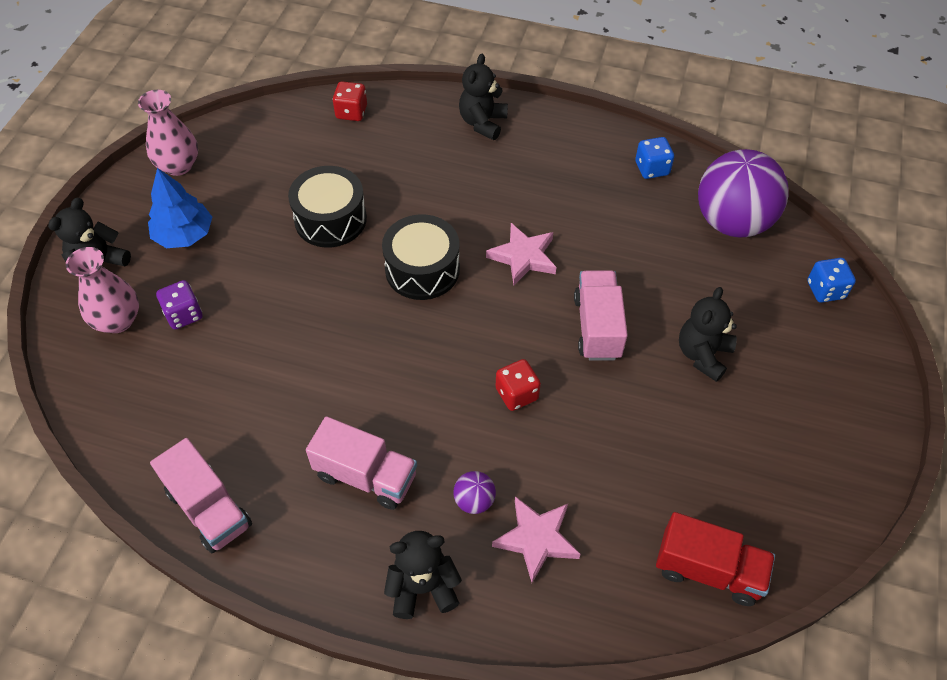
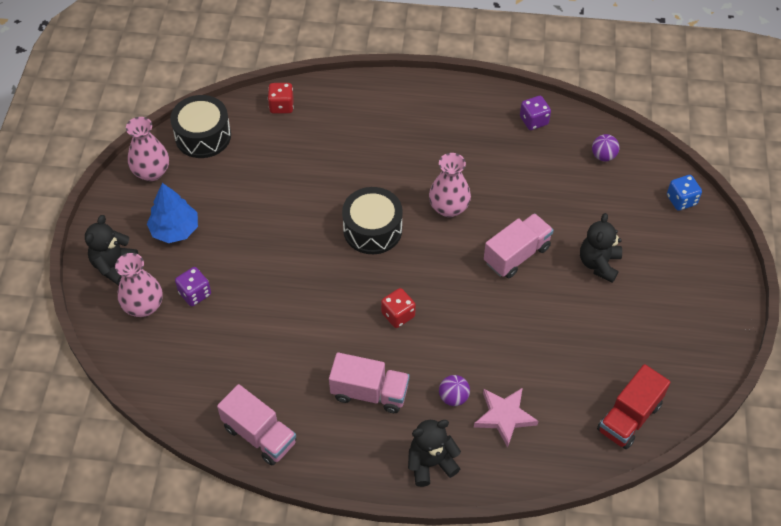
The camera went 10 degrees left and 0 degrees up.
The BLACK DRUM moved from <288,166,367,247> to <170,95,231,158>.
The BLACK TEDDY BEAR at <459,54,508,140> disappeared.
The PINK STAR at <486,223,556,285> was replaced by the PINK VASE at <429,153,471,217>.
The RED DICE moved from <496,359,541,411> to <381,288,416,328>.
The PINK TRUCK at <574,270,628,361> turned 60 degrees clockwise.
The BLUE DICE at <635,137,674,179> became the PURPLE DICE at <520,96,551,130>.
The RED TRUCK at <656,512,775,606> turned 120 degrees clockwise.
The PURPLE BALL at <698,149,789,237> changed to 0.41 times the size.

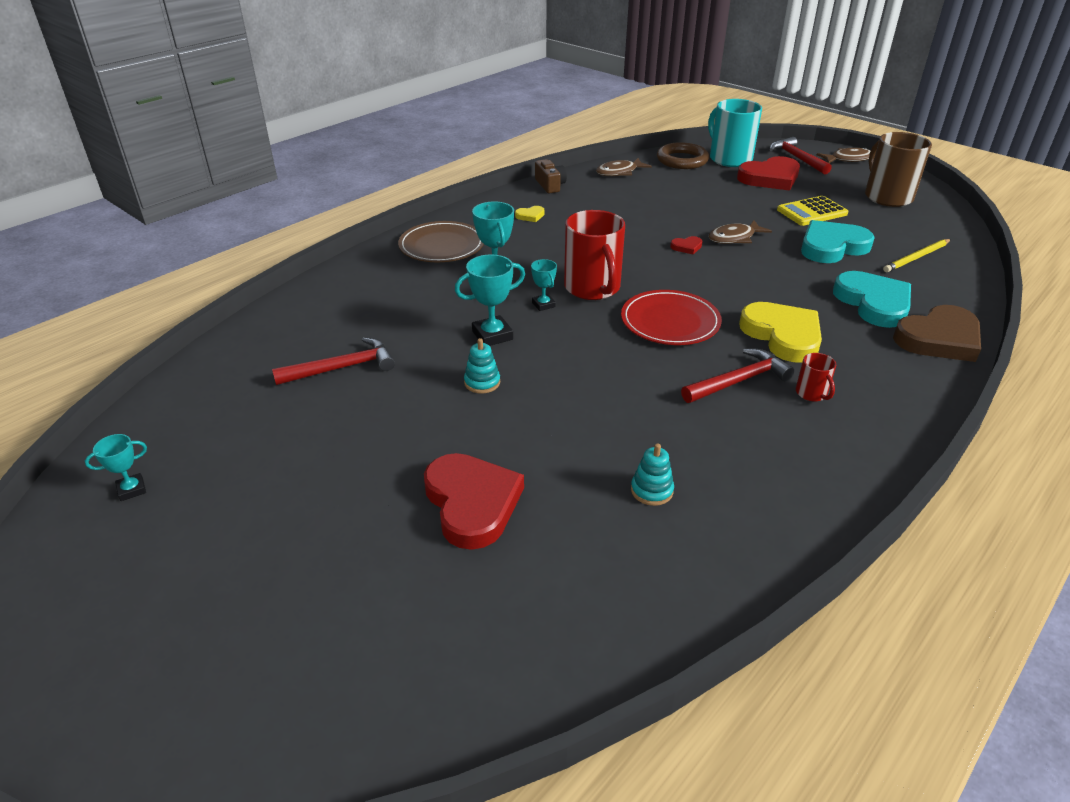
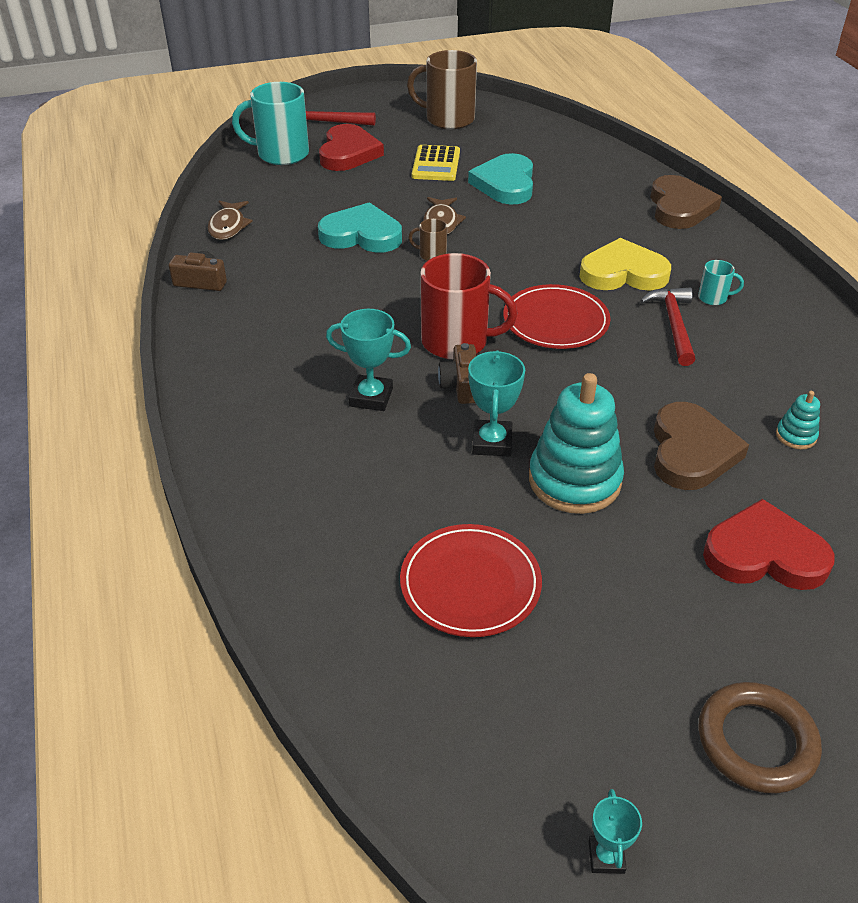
The camera went 60 degrees left and 5 degrees up.
The RED HAMMER at <272,337,395,385> was replaced by the RED PLATE at <400,524,542,637>.
The BROWN PLATE at <398,221,484,262> disappeared.
The TURQUOISE STACKING TOY at <464,338,500,394> changed to 2.22 times the size.
The YELLOW HEART at <515,206,545,222> disappeared.
The TURQUOISE TROPHY at <531,259,557,311> was replaced by the BROWN CAMERA at <438,343,477,404>.
The BROWN RING moved from <657,142,709,169> to <698,682,822,794>.
The RED HEART at <670,236,703,254> was replaced by the BROWN MUG at <408,219,447,261>.
The RED MUG at <796,353,836,402> became the TURQUOISE MUG at <698,260,744,305>.
The BROWN FISH at <817,148,870,163> disappeared.
The TURQUOISE HEART moved from <833,271,911,328> to <318,202,402,253>.
The YELLOW PENCIL at <883,239,951,272> disappeared.
The BROWN HEART at <654,402,749,490> appeared.

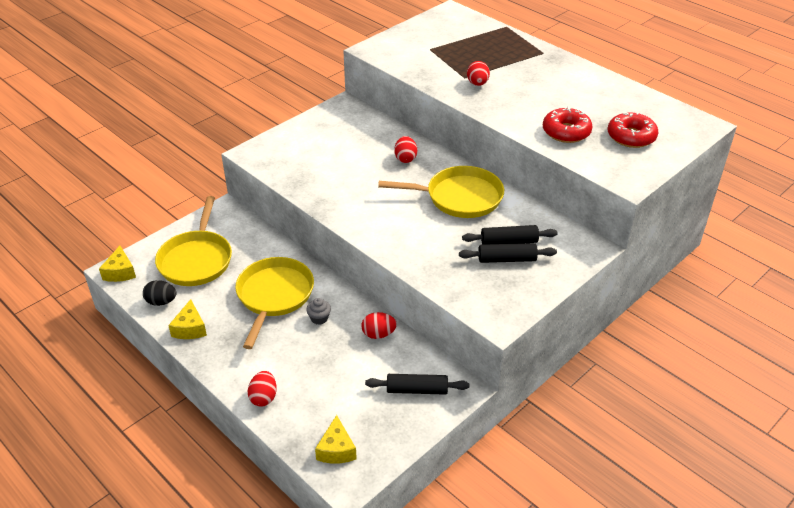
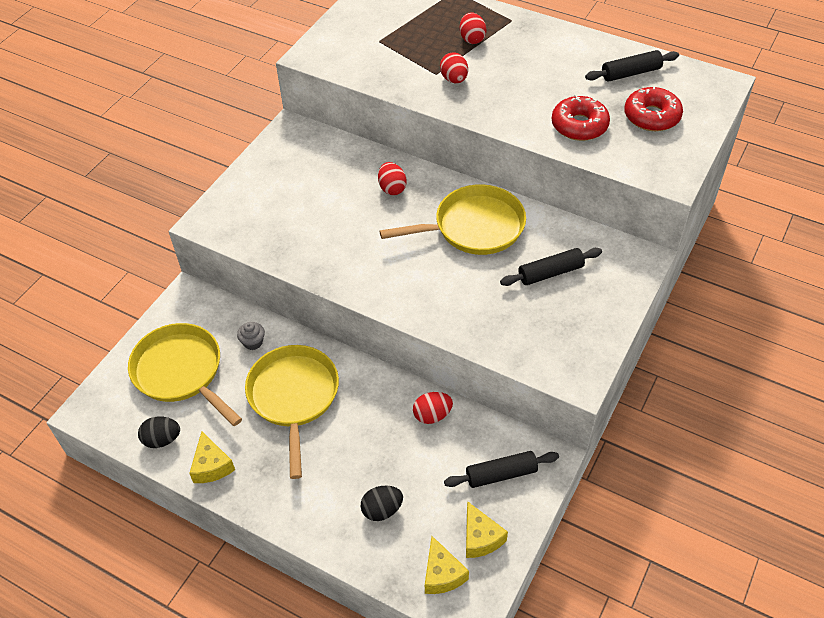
The camera went 15 degrees left and 10 degrees up.
The YELLOW CHEESE moved from <99,246,136,282> to <466,501,508,558>.
The YELLOW PAN at <155,196,232,286> turned 150 degrees clockwise.
The RED EGG moved from <248,371,277,407> to <460,12,486,44>.
The GREY CUPCAKE moved from <306,298,331,325> to <237,322,265,350>.
The BLACK ROLLING PIN moved from <459,243,557,263> to <585,50,679,82>.
The BLACK EGG at <361,486,403,521> appeared.

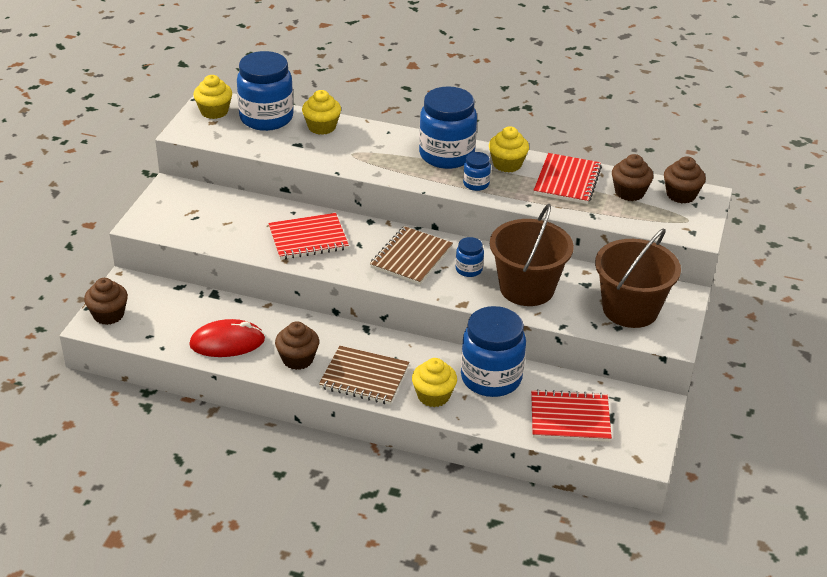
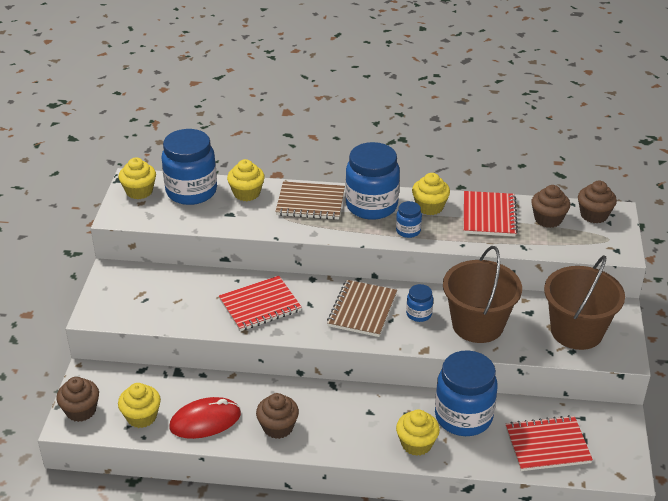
The camera went 10 degrees left and 0 degrees up.
The BROWN NOTEBOOK moved from <319,346,409,405> to <275,181,345,220>.
The YELLOW CUPCAKE at <118,383,161,428> appeared.

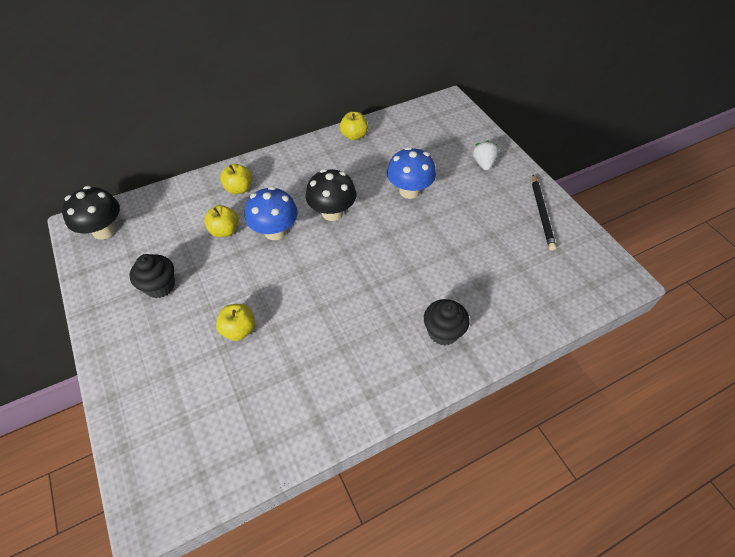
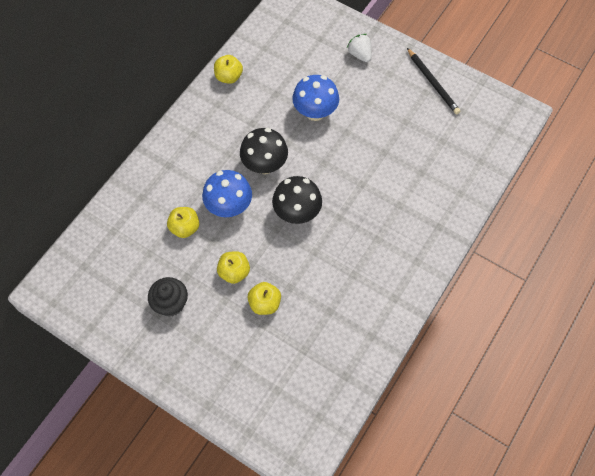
The camera went 30 degrees left and 10 degrees up.
The BLACK MUSHROOM moved from <62,186,120,240> to <272,176,322,224>.
The YELLOW APPLE moved from <220,164,252,194> to <217,251,250,284>.
The BLACK CUPCAKE at <424,299,470,345> disappeared.

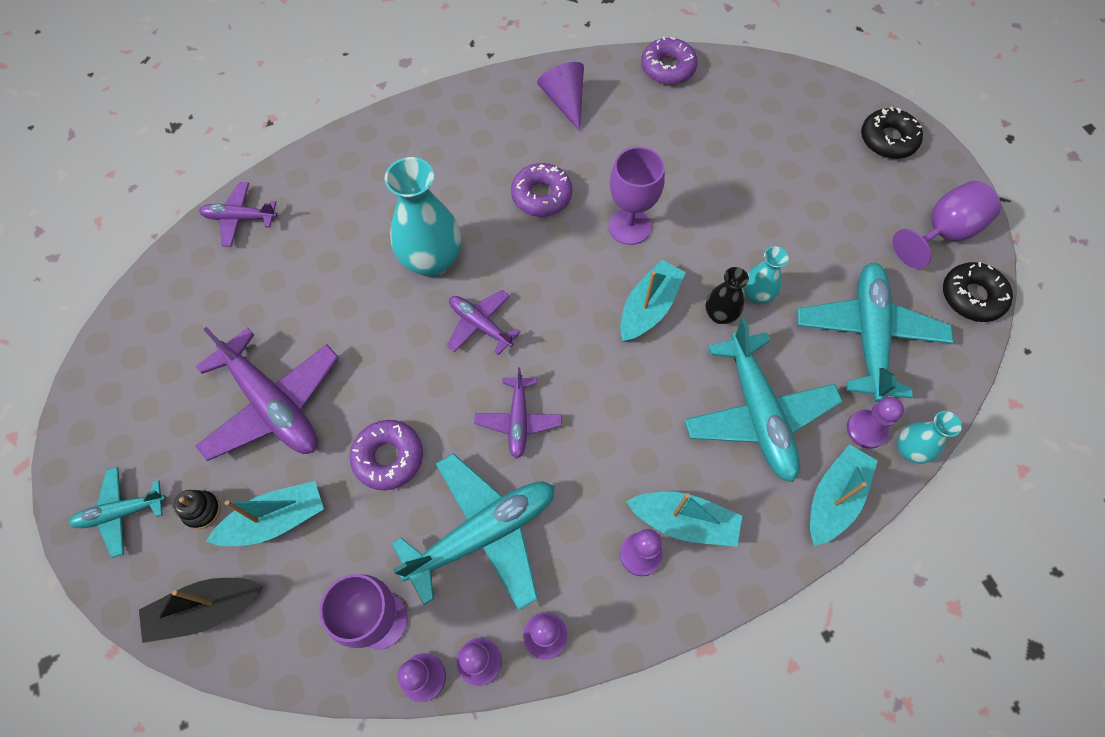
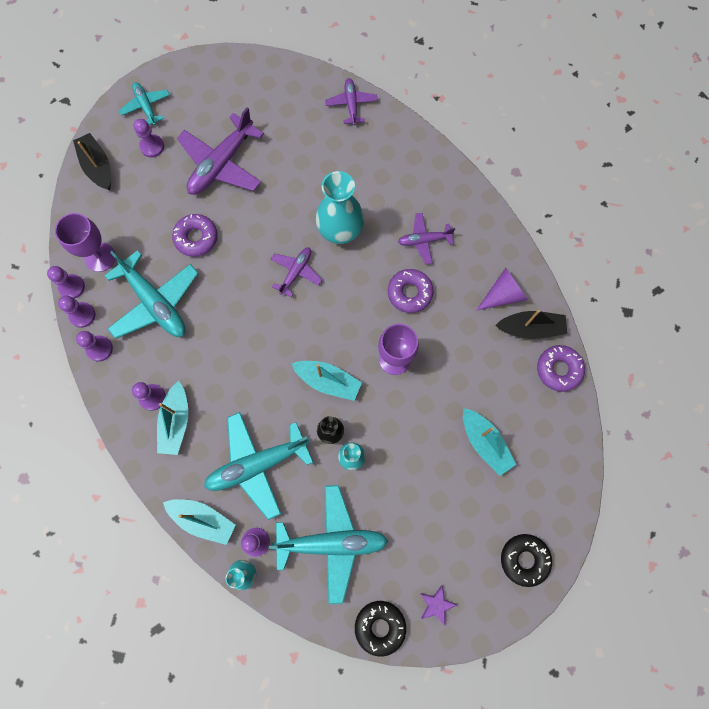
The camera went 80 degrees right and 10 degrees up.
The BLACK STACKING TOY at <174,490,221,529> was replaced by the PURPLE PAWN at <134,119,164,158>.
The TURQUOISE BOAT moved from <206,481,324,546> to <463,408,516,476>.
The PURPLE PLANE moved from <474,367,562,459> to <398,213,455,265>.
The PURPLE GOBLET at <893,181,1001,269> was replaced by the PURPLE STAR at <420,585,457,626>.
The BLACK BOAT at <495,310,567,339> appeared.

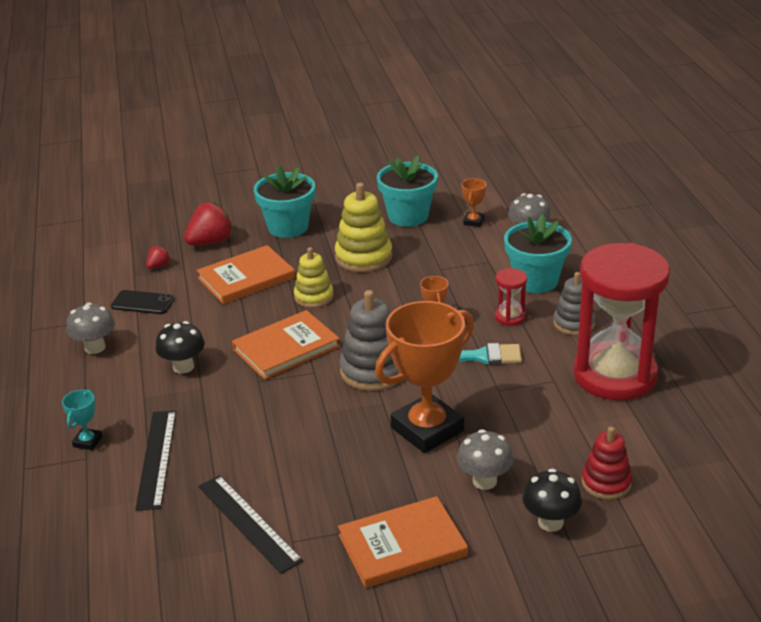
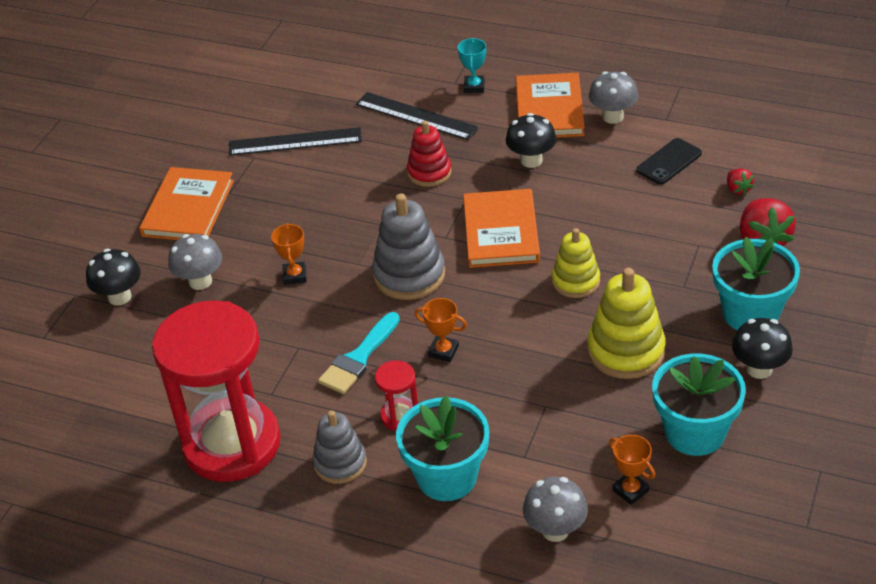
The camera went 125 degrees right and 10 degrees up.
The TURQUOISE TROPHY at <62,389,102,450> turned 45 degrees clockwise.
The ORANGE BOOK moved from <196,245,295,304> to <516,73,585,138>.
The ORANGE TROPHY at <375,301,474,453> changed to 0.42 times the size.
The RED STACKING TOY moved from <582,427,632,500> to <407,121,452,187>.
The BLACK MUSHROOM at <732,318,793,379> appeared.

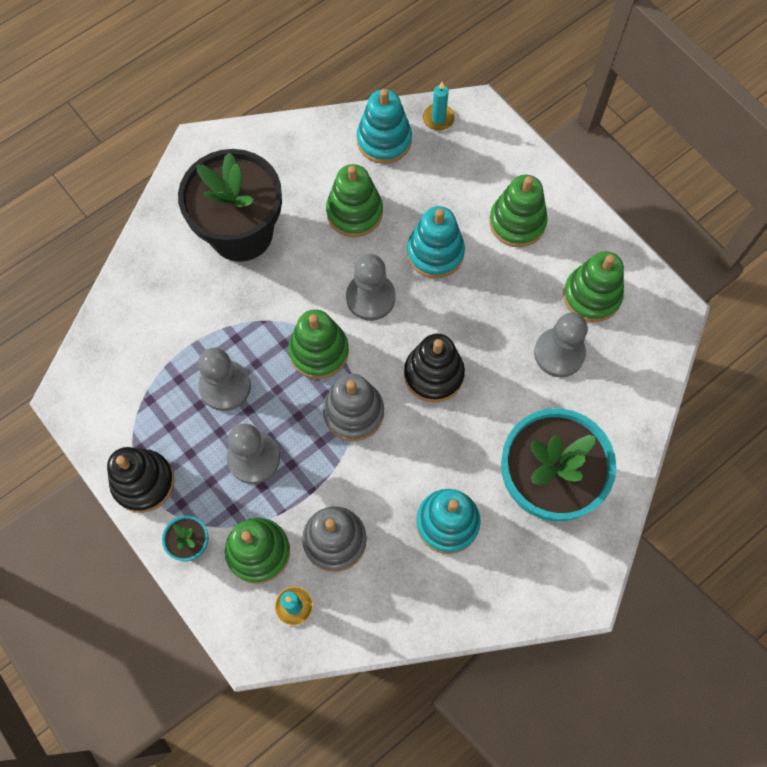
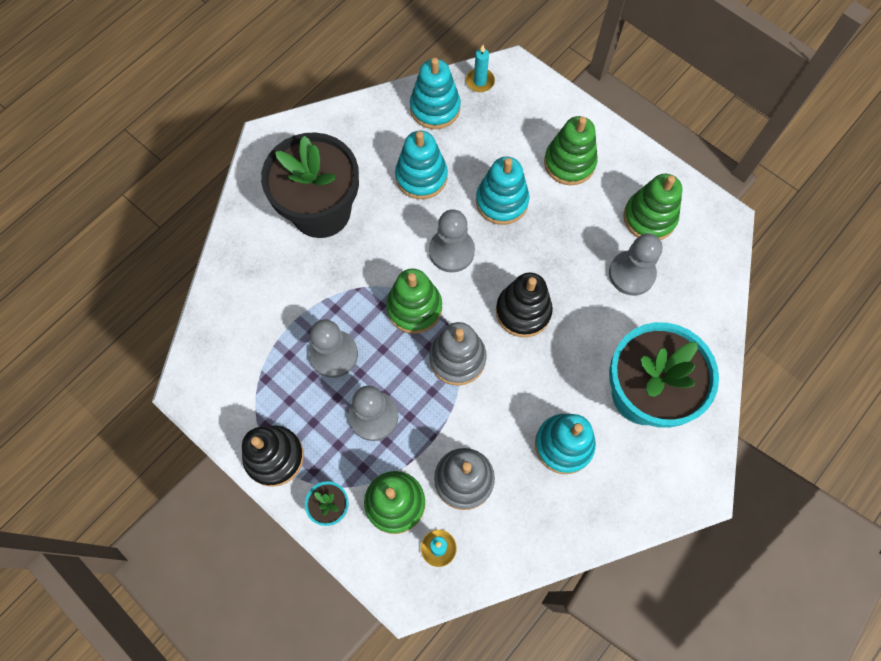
The camera went 10 degrees left and 0 degrees up.
The GREEN STACKING TOY at <326,164,383,237> became the TURQUOISE STACKING TOY at <395,131,448,199>.

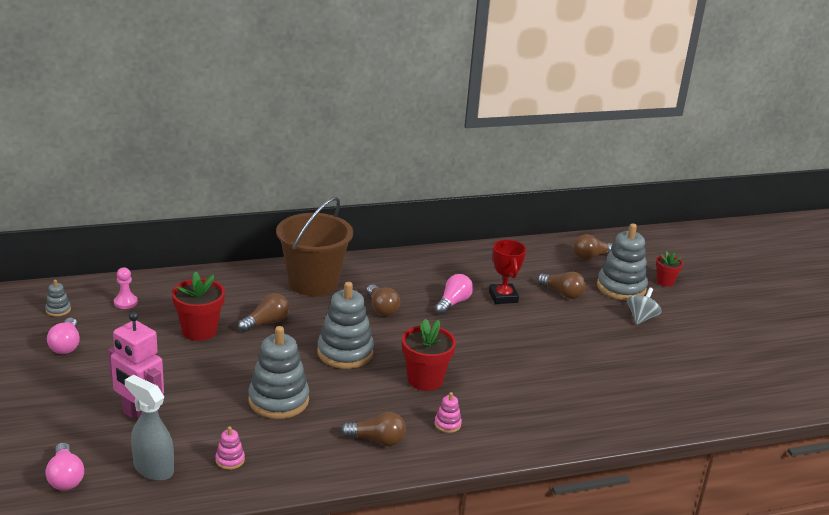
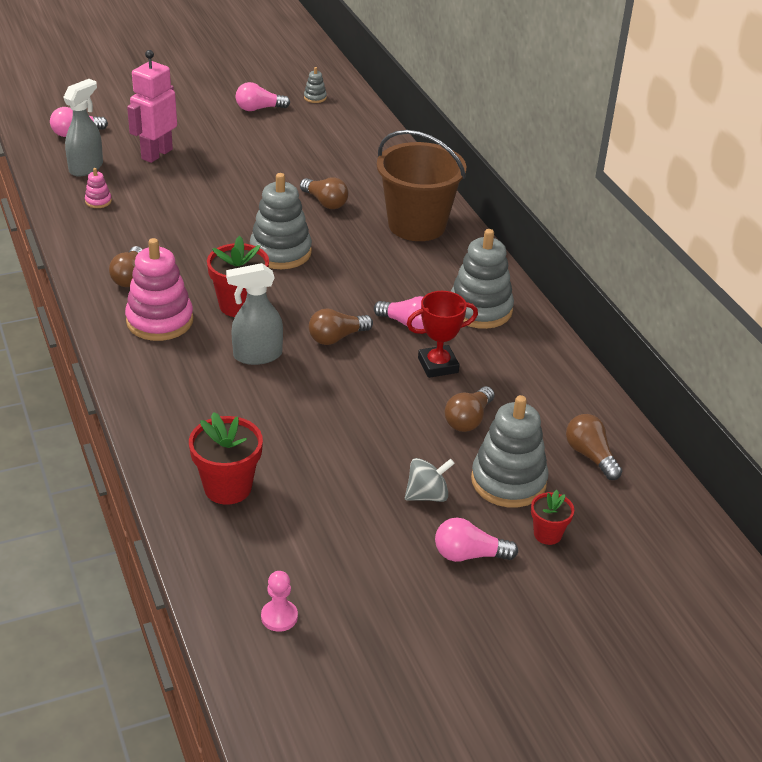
The camera went 85 degrees right and 10 degrees up.
The PINK PAWN moved from <114,267,138,309> to <261,571,298,632>.
The RED FLOWER POT moved from <172,271,225,341> to <189,412,263,505>.
The GREY STACKING TOY moved from <248,326,309,419> to <450,229,514,329>.
The BROWN LIGHT BULB moved from <366,284,400,316> to <309,309,373,345>.
The PINK STACKING TOY at <434,392,462,433> changed to 2.26 times the size.
The GREY SPINNING TOP at <627,288,661,325> turned 45 degrees counterclockwise.
The GREY SPRAY BOTTLE at <226,263,283,365> appeared.
The PINK LIGHT BULB at <435,518,518,562> appeared.

